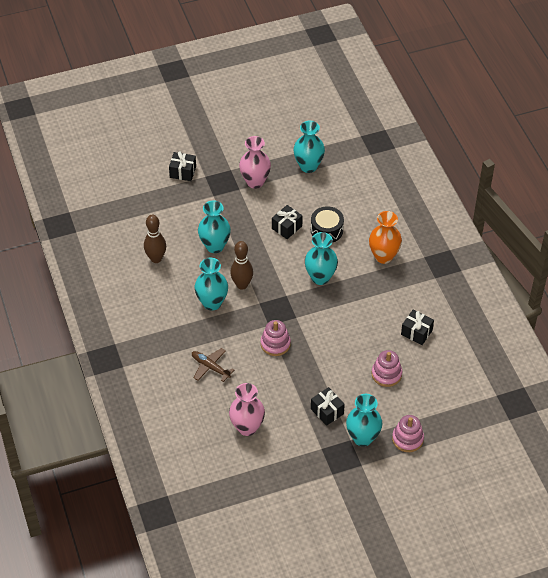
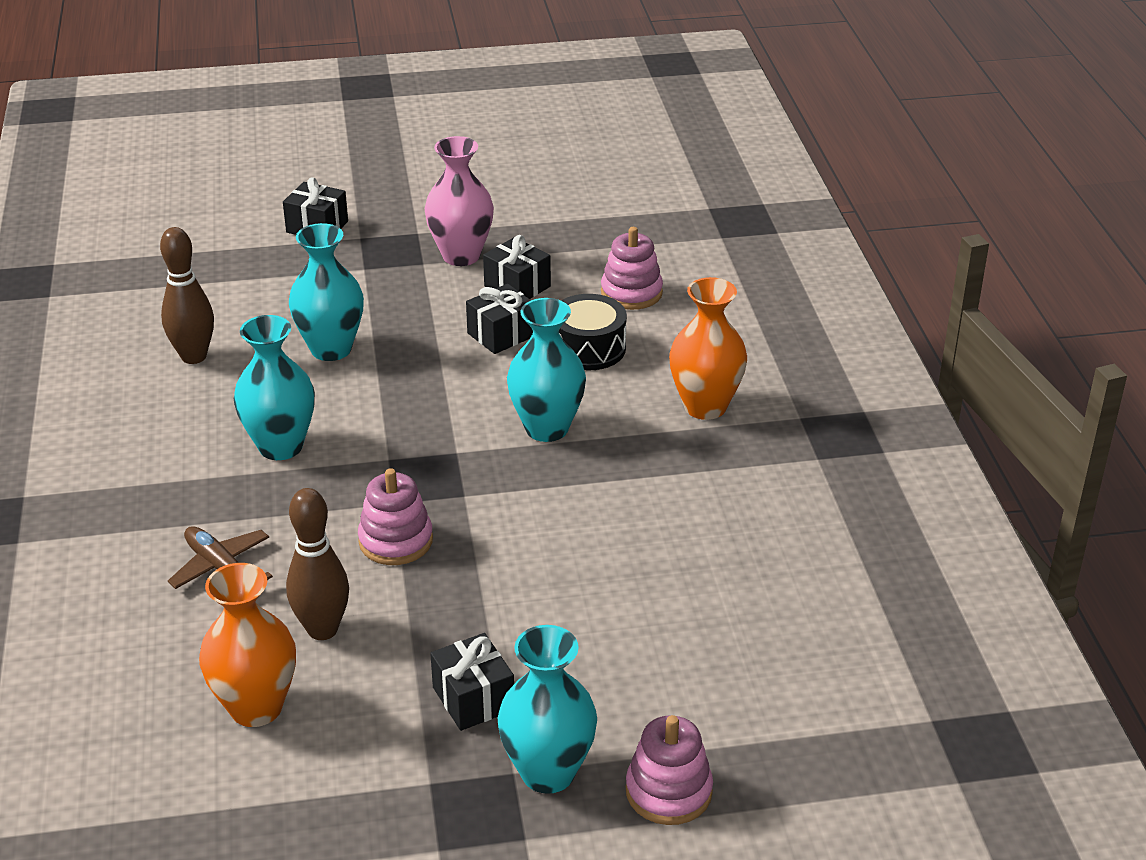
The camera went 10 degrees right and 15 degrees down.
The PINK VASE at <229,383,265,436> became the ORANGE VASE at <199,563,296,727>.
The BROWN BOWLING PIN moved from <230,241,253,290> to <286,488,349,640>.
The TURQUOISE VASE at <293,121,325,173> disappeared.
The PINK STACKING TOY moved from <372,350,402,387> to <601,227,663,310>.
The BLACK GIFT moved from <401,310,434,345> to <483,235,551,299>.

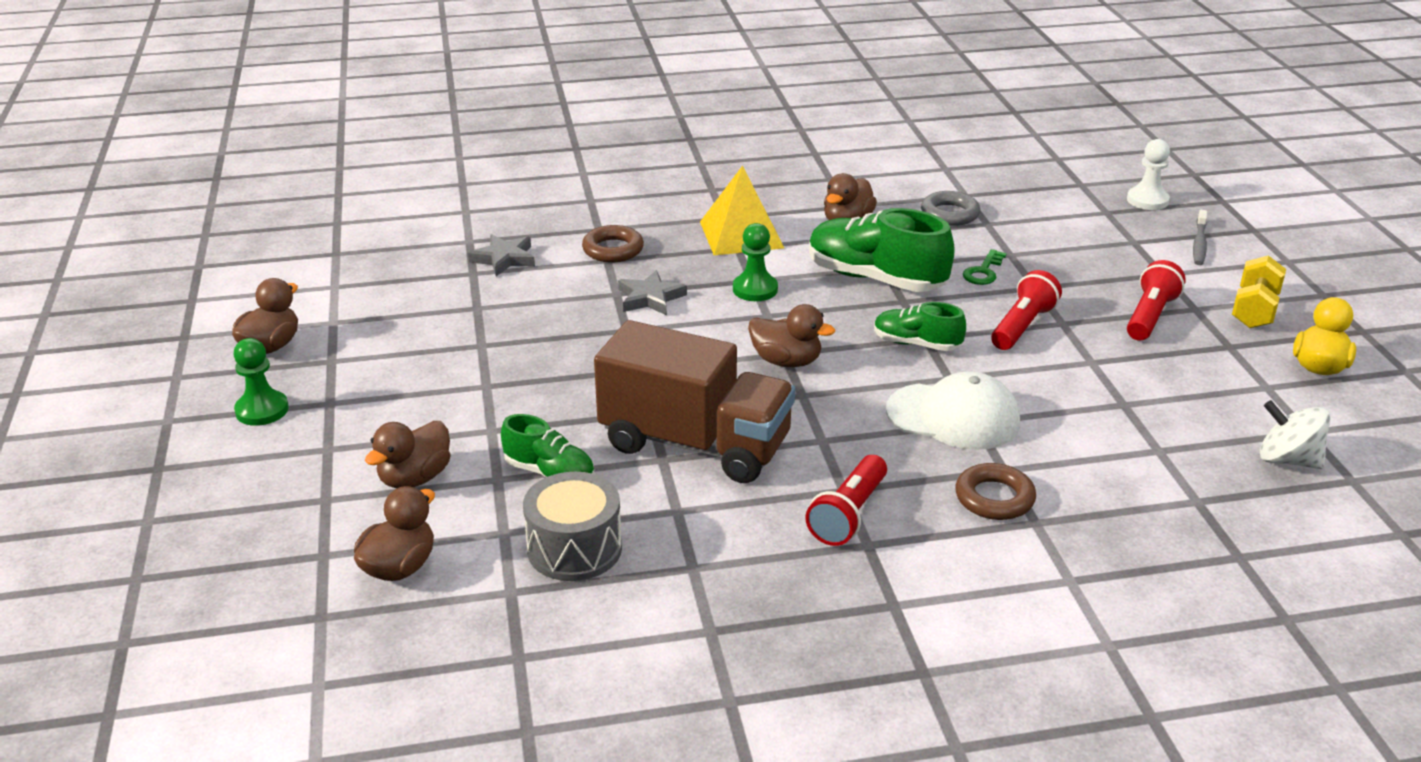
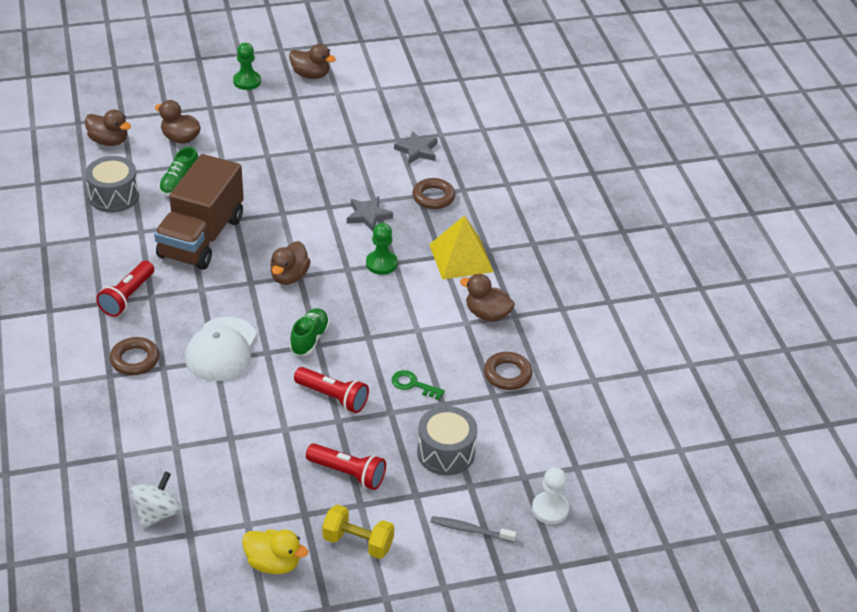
The camera went 85 degrees right and 10 degrees up.
The RED FLASHLIGHT at <805,455,887,546> turned 90 degrees counterclockwise.
The GREEN SHOE at <809,208,955,292> disappeared.
The GREY RING at <921,191,980,226> became the BROWN RING at <484,352,532,390>.
The GREY DRUM at <417,406,477,475> appeared.

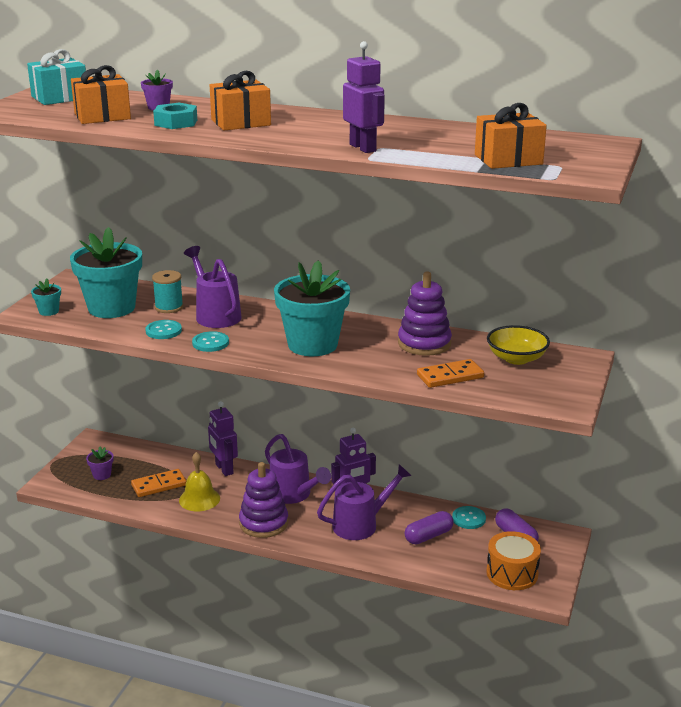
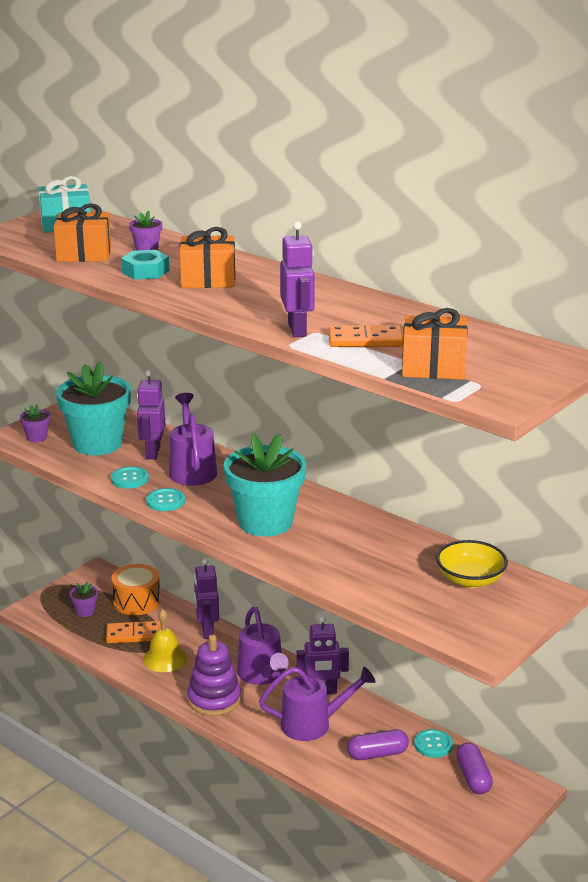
The camera went 20 degrees right and 0 degrees up.
The TURQUOISE FLOWER POT at <31,279,61,316> became the PURPLE FLOWER POT at <20,404,50,442>.
The TURQUOISE SPOOL at <152,270,183,313> was replaced by the PURPLE ROBOT at <137,370,165,460>.
The PURPLE STACKING TOY at <398,272,452,356> disappeared.
The ORANGE DOMINO moved from <417,359,484,388> to <329,325,403,347>.
The ORANGE DRUM moved from <486,531,541,590> to <111,564,160,615>.

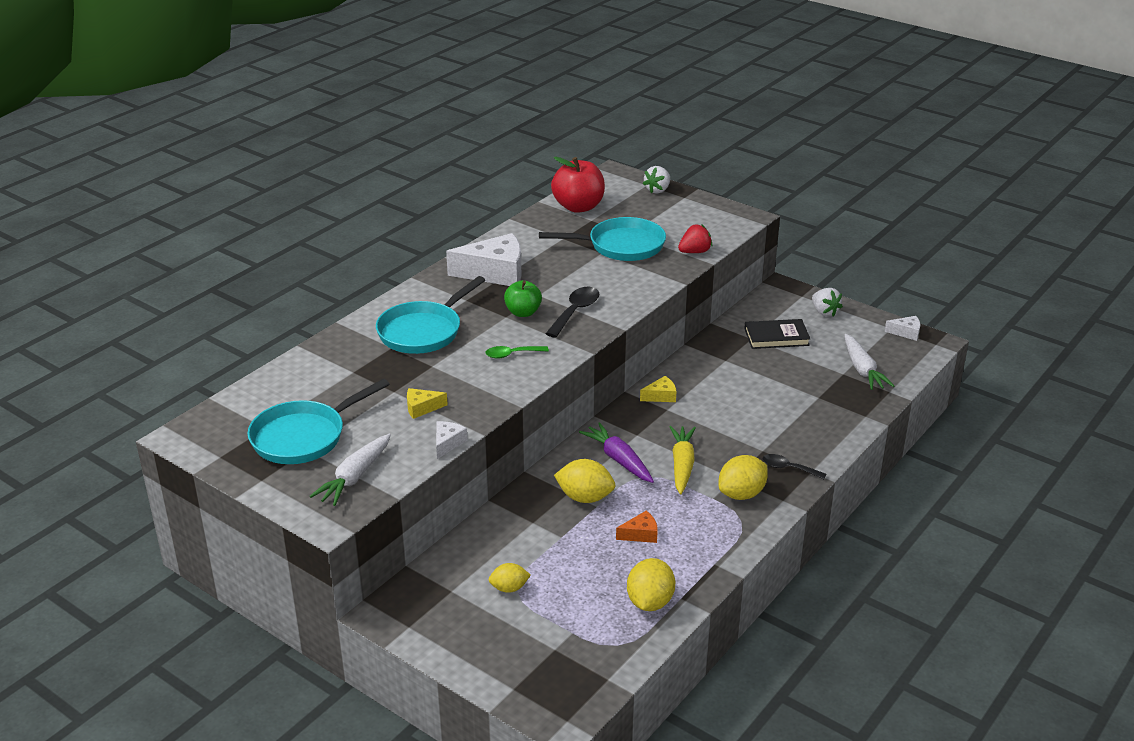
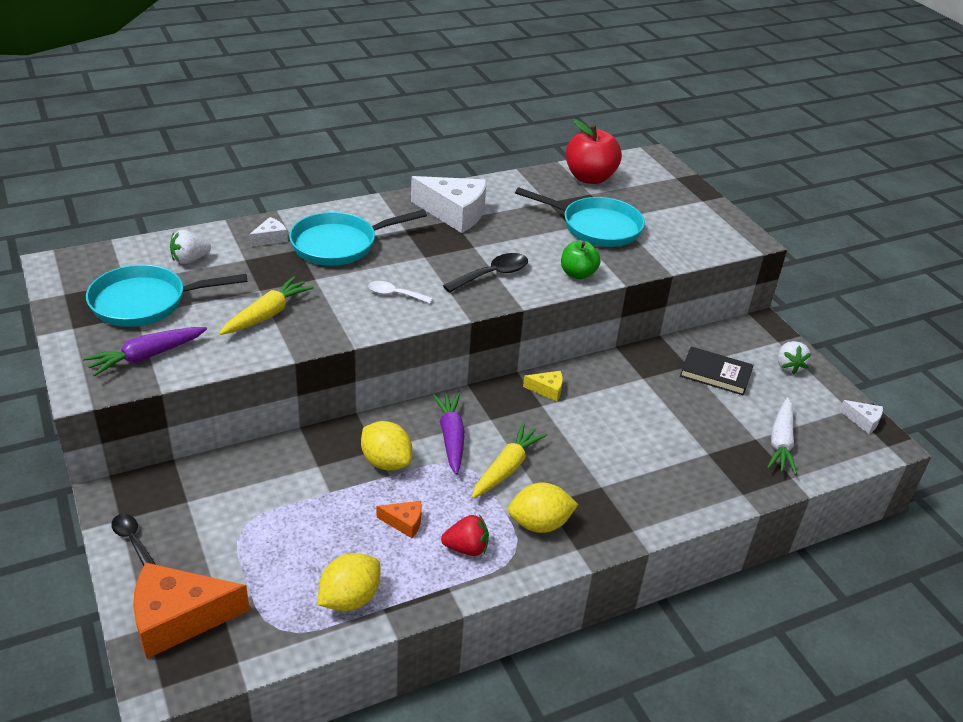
The camera went 25 degrees right and 5 degrees up.
The WHITE CARROT at <309,434,391,506> became the PURPLE CARROT at <83,327,207,377>.
The YELLOW CHEESE at <407,388,448,419> was replaced by the YELLOW CARROT at <219,277,314,335>.
The WHITE CHEESE moved from <436,421,467,459> to <249,217,288,247>.
The GREEN SPOON at <485,346,549,359> became the WHITE SPOON at <368,281,433,303>.
The YELLOW LEMON at <489,563,531,593> disappeared.
The GREEN APPLE moved from <504,280,542,317> to <561,241,601,279>.
The WHITE STRAWBERRY moved from <643,166,670,194> to <170,230,211,264>.
The RED STRAWBERRY moved from <678,224,712,253> to <441,515,489,556>.
The BLACK SPOON moved from <763,454,826,479> to <111,514,156,566>.
The ORANGE CHEESE at <133,562,250,659> appeared.

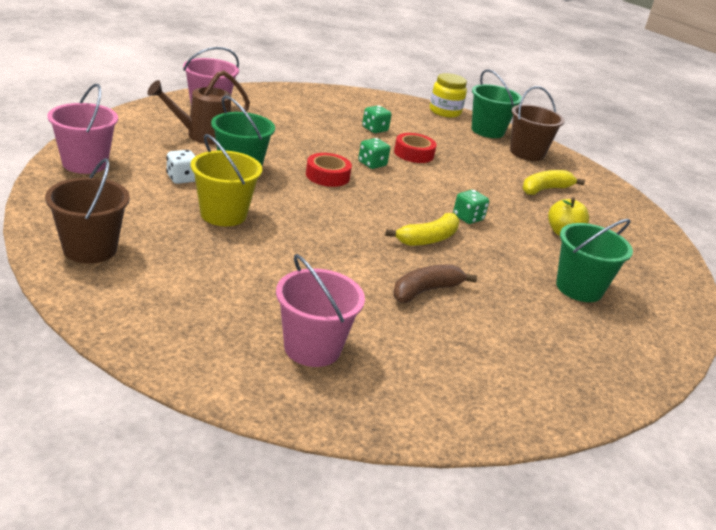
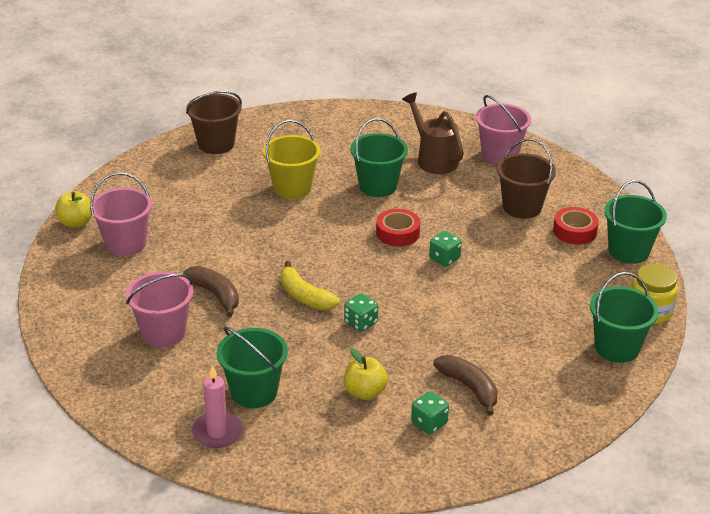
The camera went 90 degrees right and 5 degrees up.
The PINK BUCKET moved from <47,84,118,174> to <126,272,193,347>.
The WHITE DICE at <166,150,195,184> disappeared.
The GREEN DICE moved from <362,106,391,133> to <411,391,449,434>.
The RED TAPE moved from <394,133,437,163> to <553,207,599,244>.
The BROWN BUCKET moved from <510,86,565,161> to <497,139,556,219>.
The YELLOW BANANA at <522,170,585,195> became the BROWN BANANA at <433,355,498,416>.
The YELLOW APPLE at <55,191,92,228> appeared.
The PINK CANDLE at <192,365,242,448> appeared.
The GREEN BUCKET at <604,180,667,264> appeared.

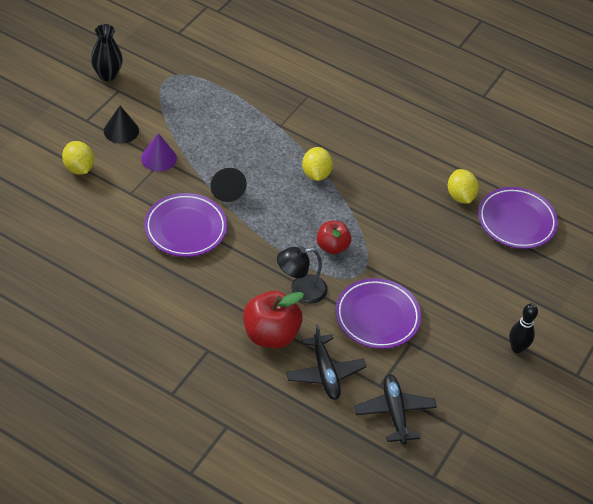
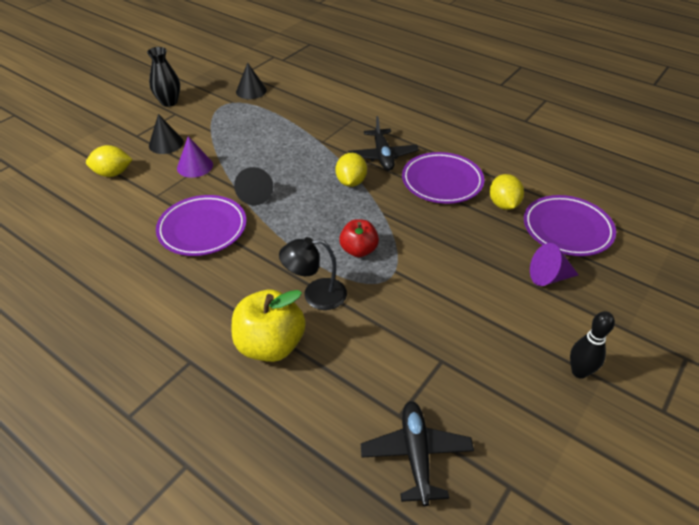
The camera went 10 degrees right and 5 degrees down.
The YELLOW LEMON at <62,141,94,175> turned 75 degrees counterclockwise.
The RED APPLE at <243,291,304,348> became the YELLOW APPLE at <232,290,306,362>.
The BLACK PLANE moved from <286,324,366,400> to <348,116,419,171>.
The PURPLE PLATE moved from <335,278,421,349> to <402,152,484,204>.
The BLACK CONE at <236,62,267,99> appeared.
The PURPLE CONE at <530,243,578,286> appeared.

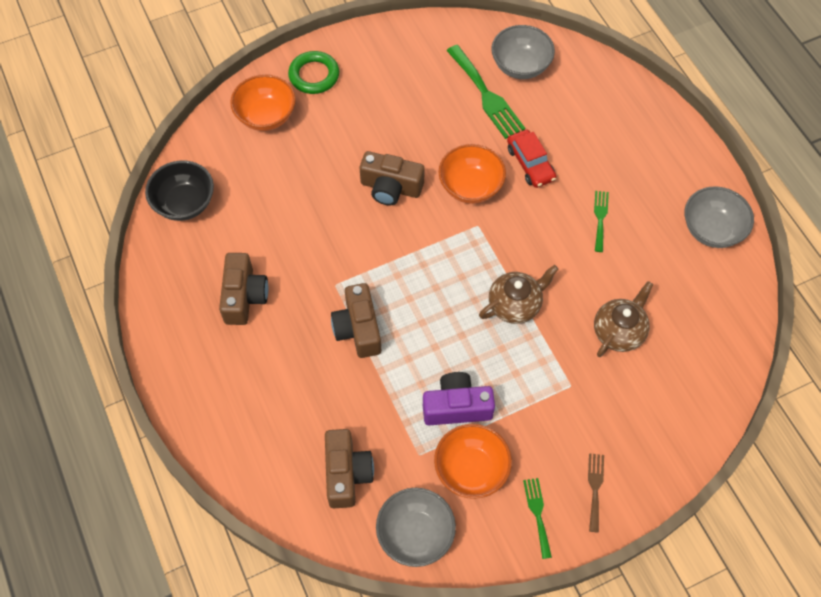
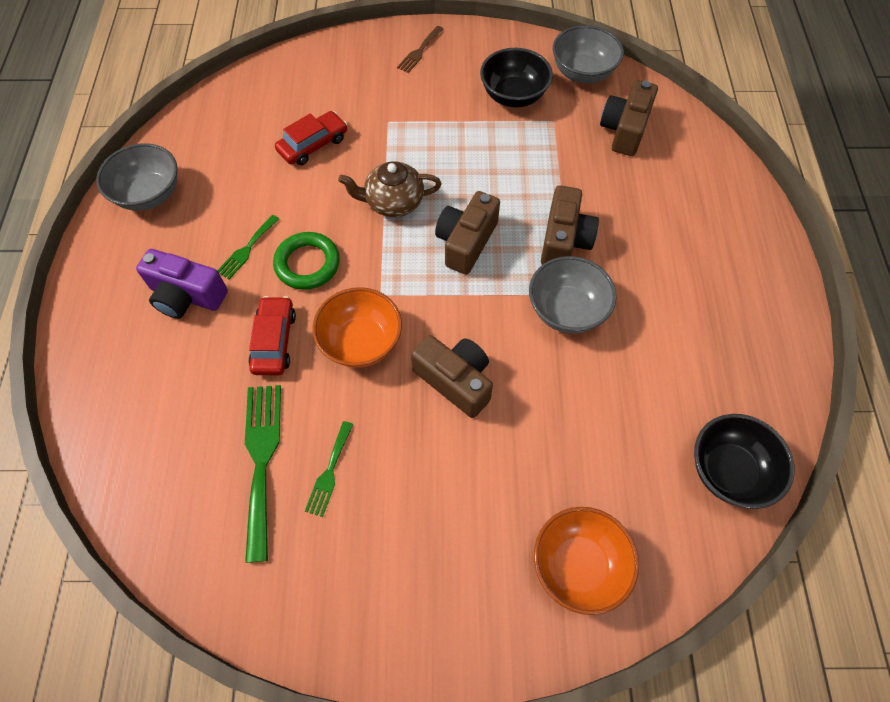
The camera went 155 degrees left and 0 degrees up.
The BROWN CAMERA moved from <219,253,268,325> to <435,191,500,275>.
The GREEN RING moved from <288,51,339,94> to <273,232,340,290>.
The PURPLE CAMERA moved from <423,372,495,425> to <136,249,228,319>.
The ORANGE BOWL at <434,424,512,499> became the BLACK BOWL at <480,48,553,107>.
The GREY BOWL moved from <491,25,555,79> to <529,256,616,333>.
The GREEN FORK moved from <523,478,552,559> to <305,421,353,517>.
The BROWN TEAPOT at <594,281,653,357> was replaced by the RED CAR at <275,111,347,165>.

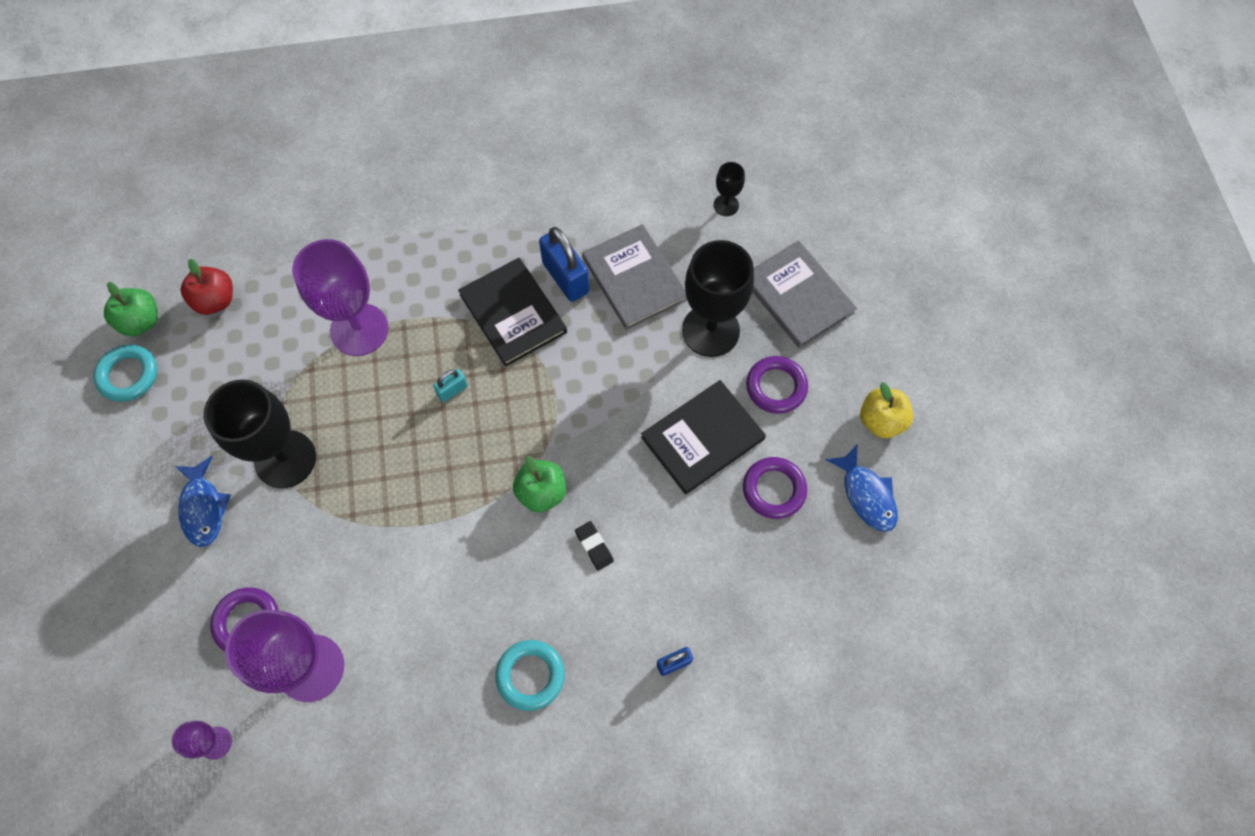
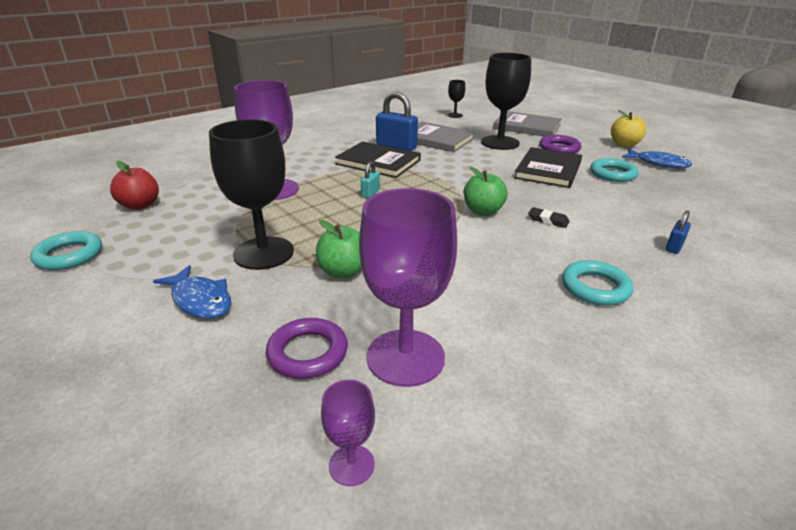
The camera went 30 degrees left and 35 degrees down.
The GREEN APPLE moved from <104,282,158,337> to <316,220,362,278>.
The PURPLE RING at <743,457,807,519> became the TURQUOISE RING at <590,158,639,182>.

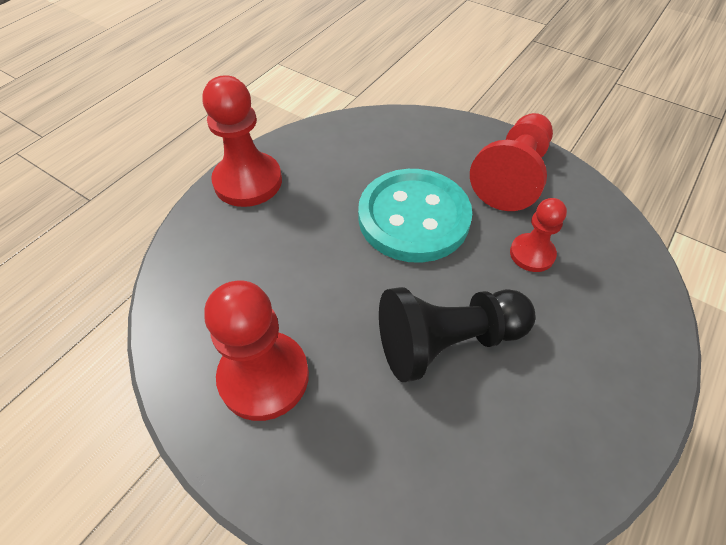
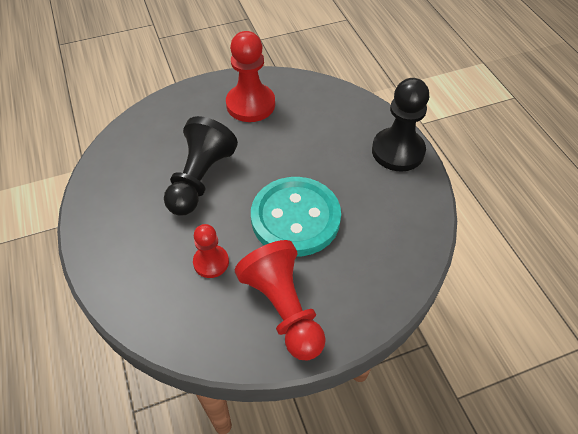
The camera went 125 degrees right and 0 degrees up.
The RED PAWN at <203,75,282,207> became the BLACK PAWN at <372,78,429,171>.

